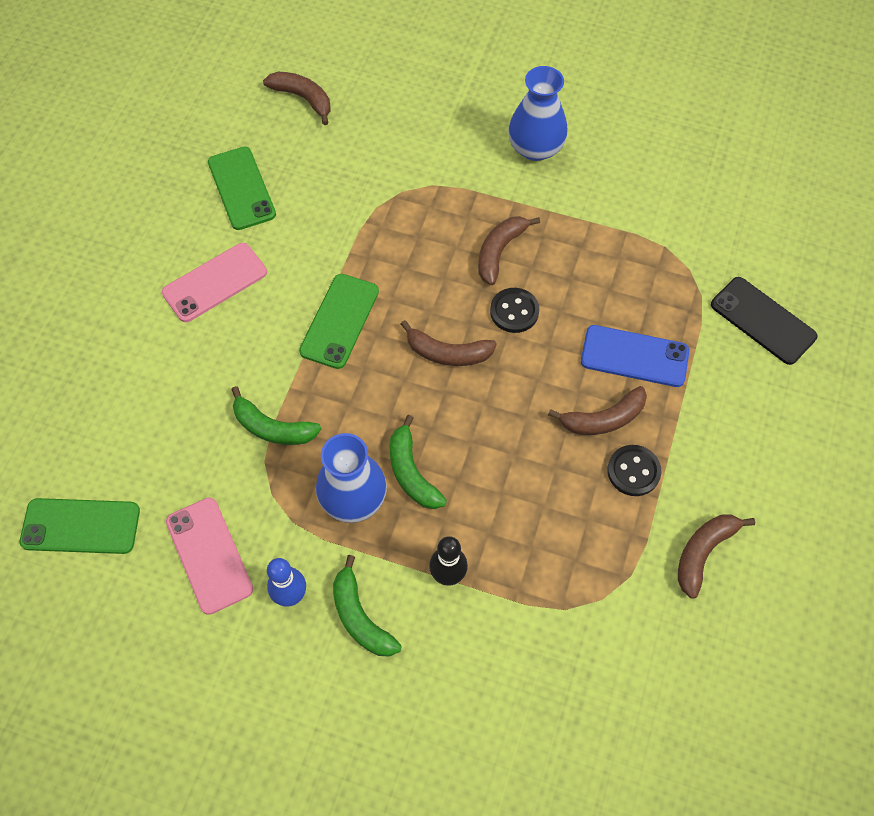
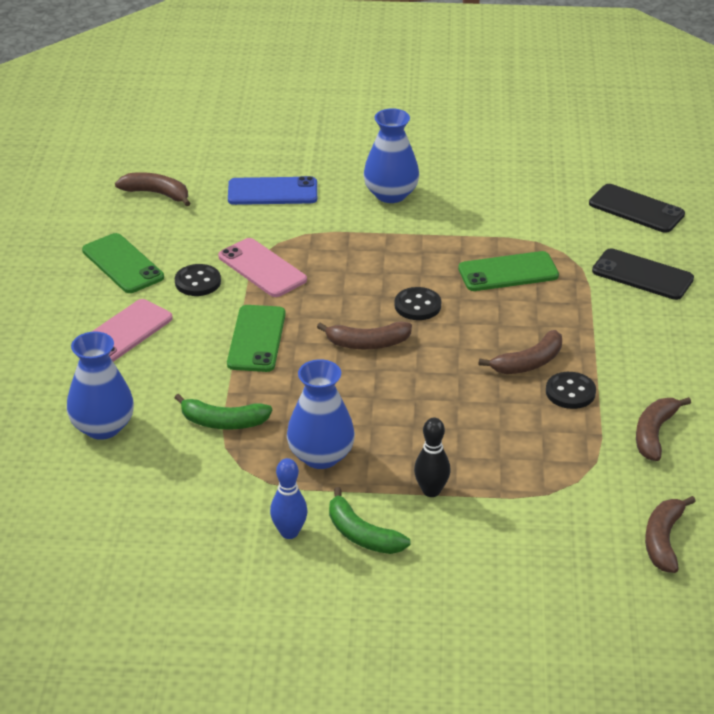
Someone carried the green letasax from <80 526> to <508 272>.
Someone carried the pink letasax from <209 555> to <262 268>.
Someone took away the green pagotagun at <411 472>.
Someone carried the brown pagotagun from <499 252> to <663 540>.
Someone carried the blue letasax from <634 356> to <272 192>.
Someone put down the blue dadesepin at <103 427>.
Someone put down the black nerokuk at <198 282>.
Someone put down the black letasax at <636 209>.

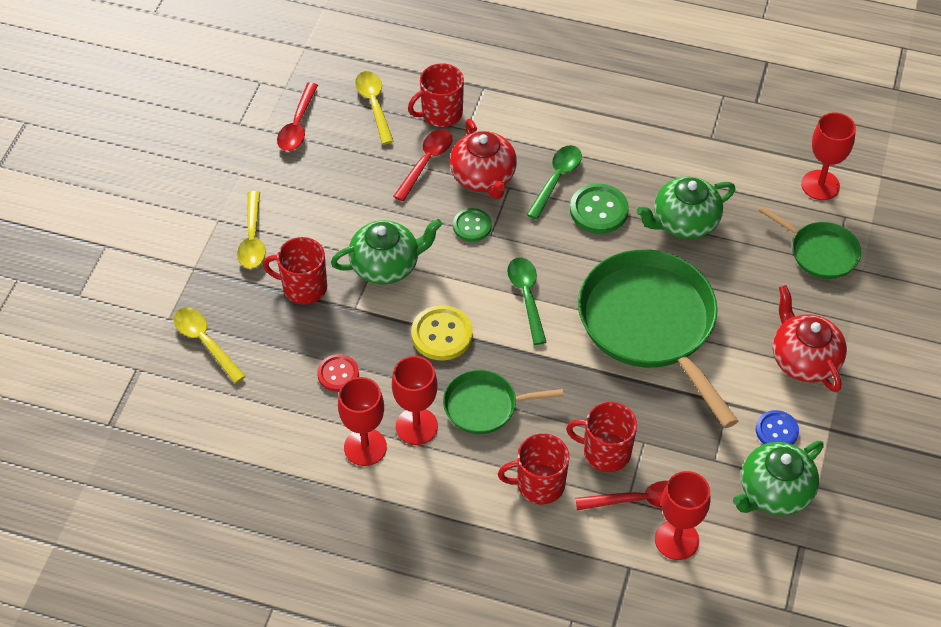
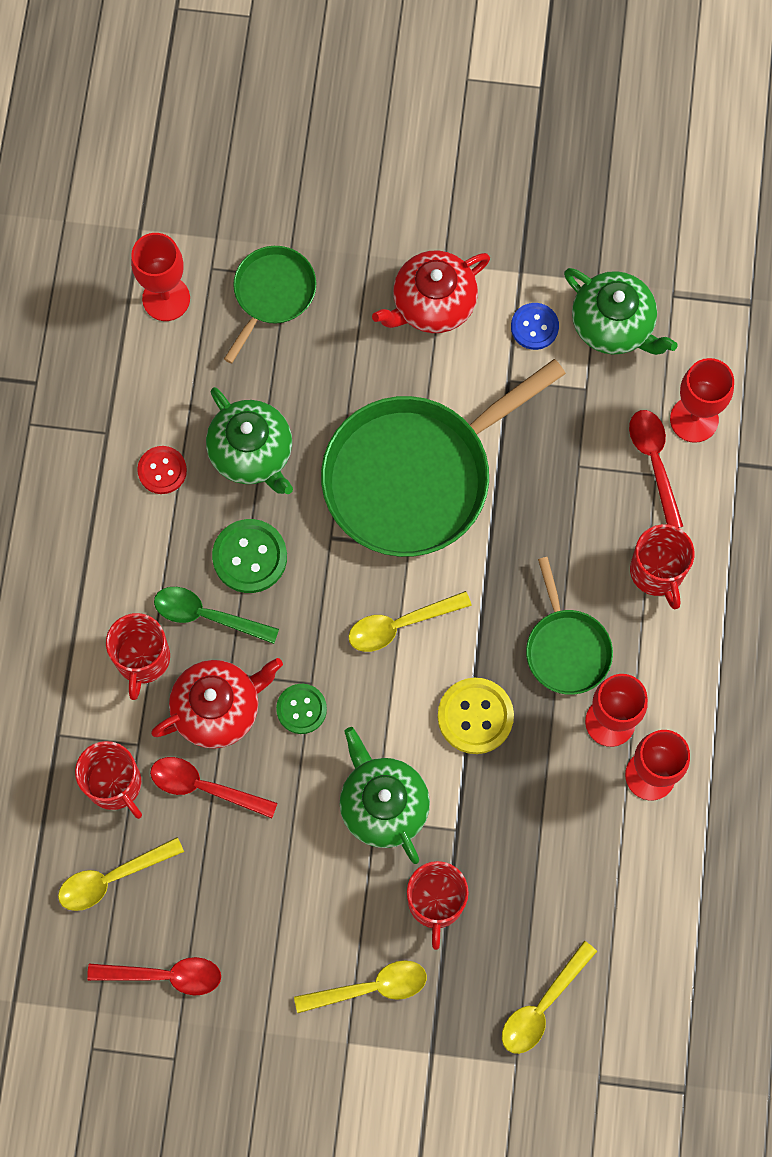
Someone carried the red nerokuk from <338 374> to <162 470>.
Someone repainted the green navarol at <526 297>, which became the yellow navarol at <400 625>.
Someone carried the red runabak from <605 452> to <142 659>.

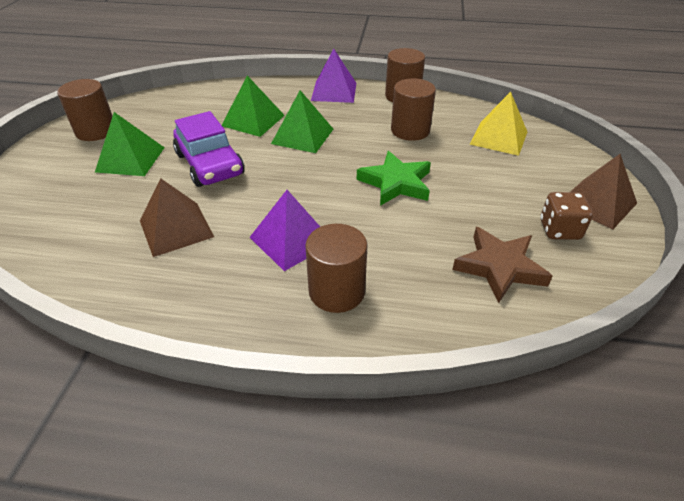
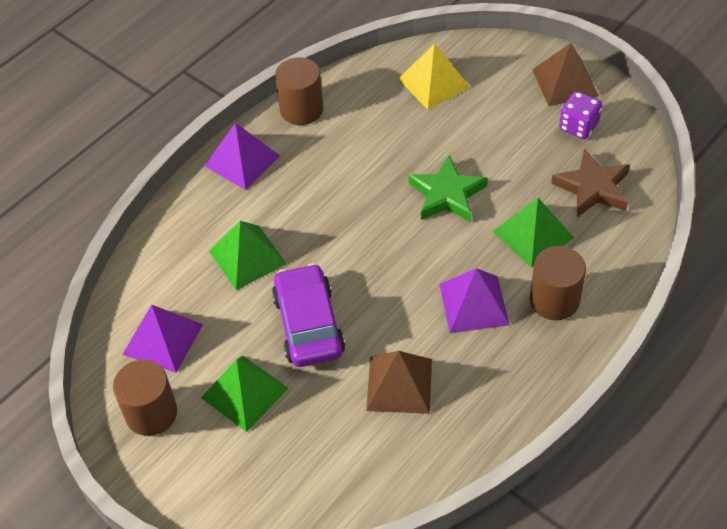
Someone rotated the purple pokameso at <210 164> by 105 degrees counterclockwise.
Someone carried the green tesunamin from <302 136> to <533 234>.
Someone took away the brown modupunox at <410 130>.
Someone repainted the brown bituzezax at <559 230>, which became the purple bituzezax at <578 126>.
Someone put down the purple tesunamin at <162 339>.

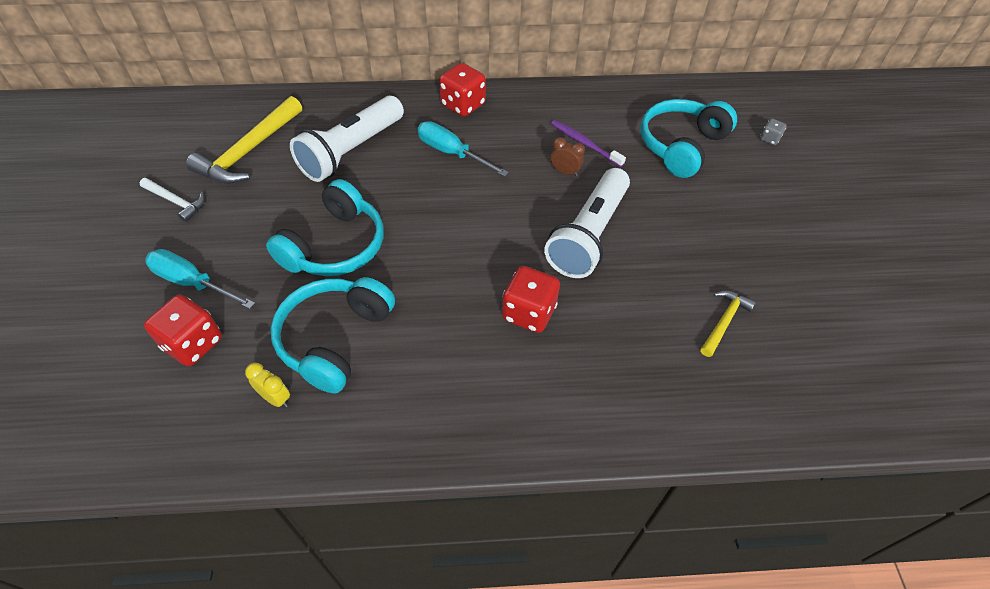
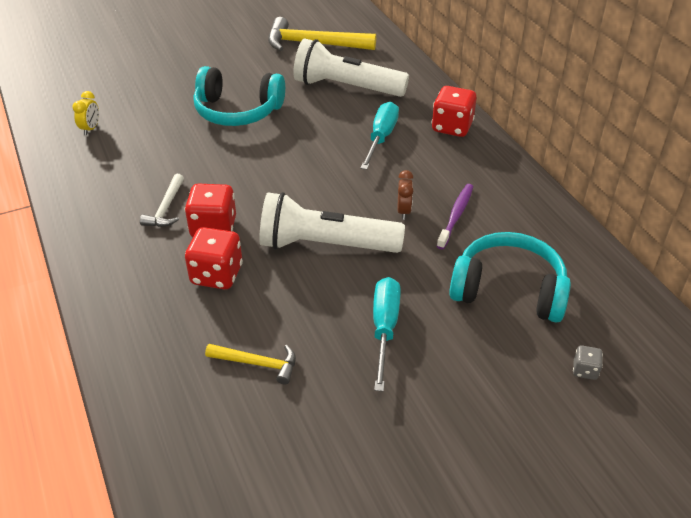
Someone carried the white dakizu from <176 202> to <166 208>.
Someone carried the red bituzezax from <193 343> to <216 275>.
Someone carried the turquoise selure from <192 283> to <384 329>.
Someone took away the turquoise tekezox at <334 339>.

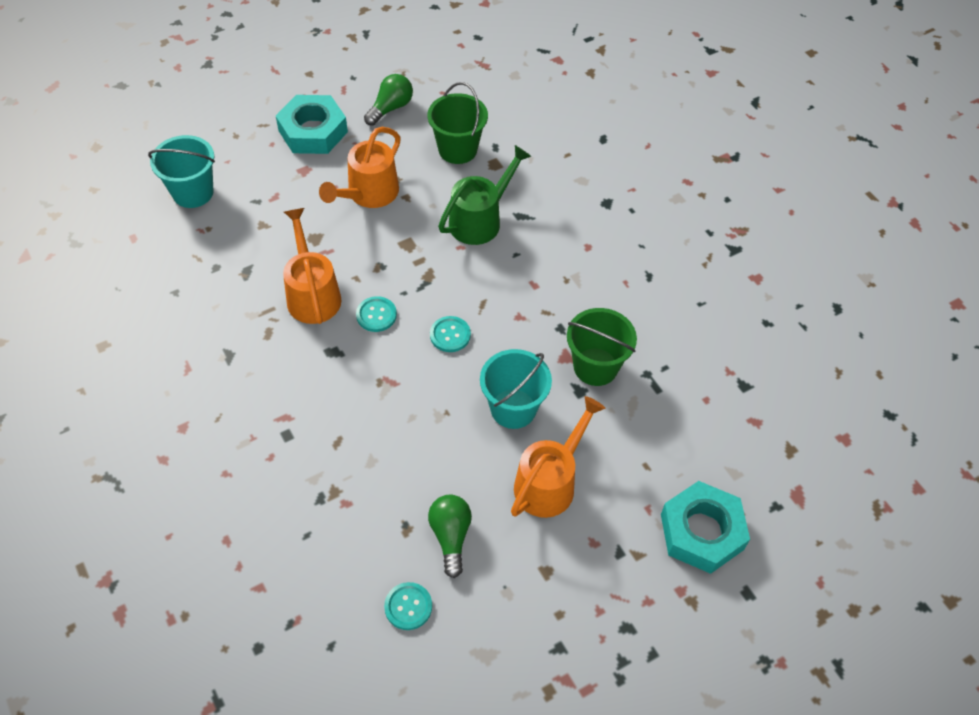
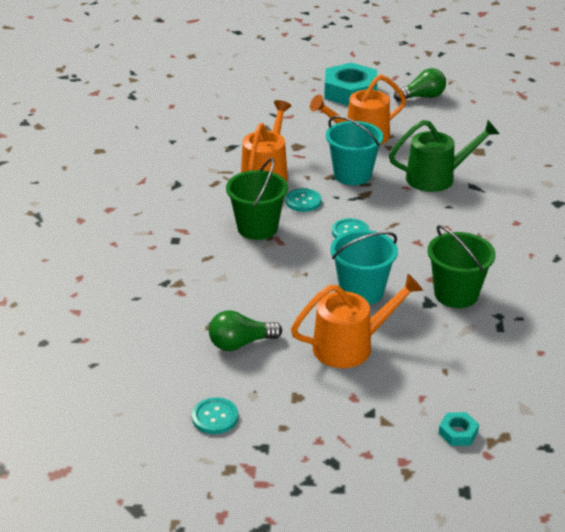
Someone carried the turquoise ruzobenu from <193 192> to <352 175>.
Someone carried the turquoise nerokuk from <408 606> to <215 417>.
Someone carried the green ruzobenu from <457 149> to <257 228>.
Someone rotated the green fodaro at <450 536> by 135 degrees counterclockwise.
Someone scaled the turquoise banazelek at <702 532> by 0.44.

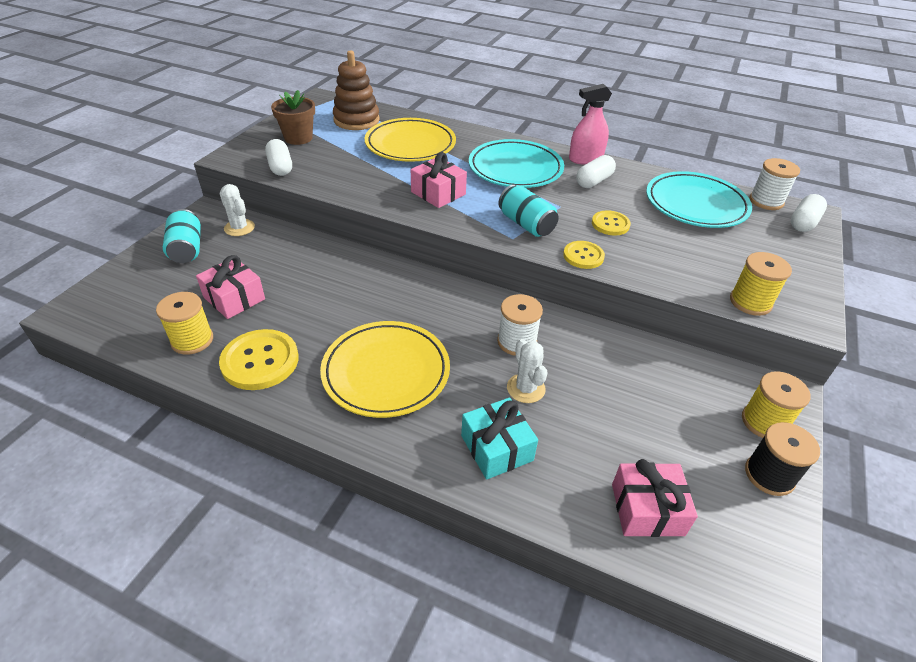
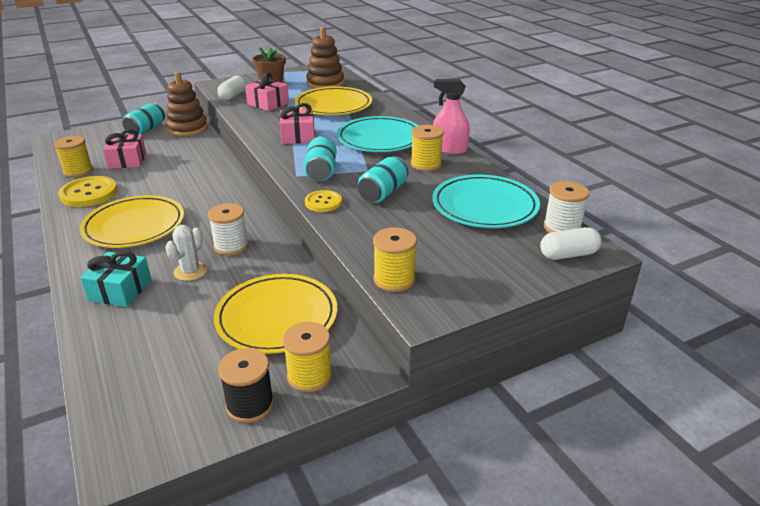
Someone swapped the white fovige at <239 228> for the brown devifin at <187 128>.
Someone swapped the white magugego at <593 181> for the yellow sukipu at <426 164>.
Someone swapped the yellow nerokuk at <610 224> for the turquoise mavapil at <383 193>.
Someone carried the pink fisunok from <647 509> to <268 103>.
Someone put down the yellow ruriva at <277 317>.

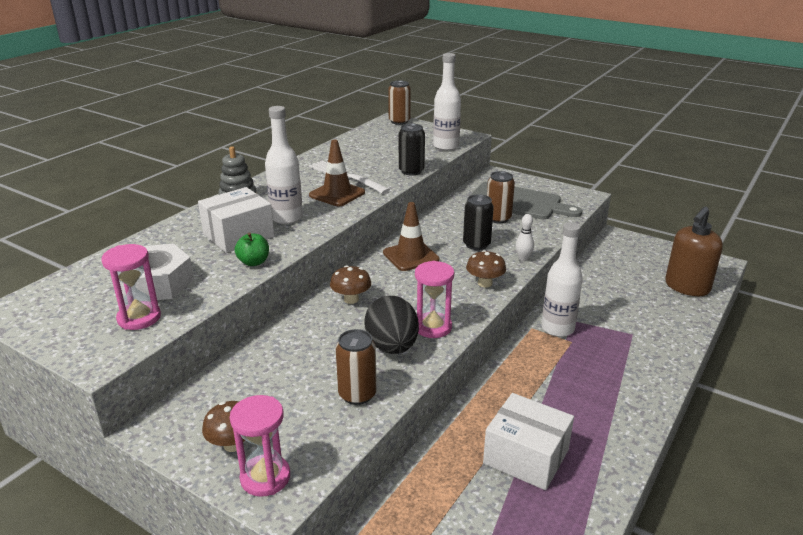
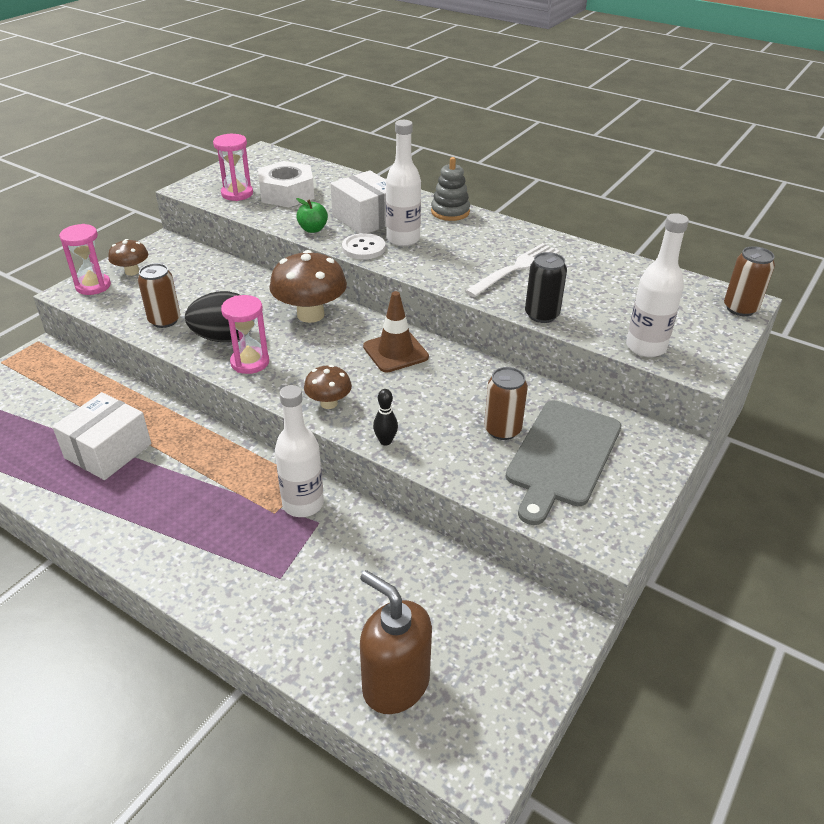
Someone took away the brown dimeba at <337 194>.
Someone scaled the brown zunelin at <351 299> by 1.83.
Someone took away the black mavapil at <476 244>.
Someone repainted the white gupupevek at <523 259>, which became the black gupupevek at <385 441>.
Someone put down the white nerokuk at <363 248>.

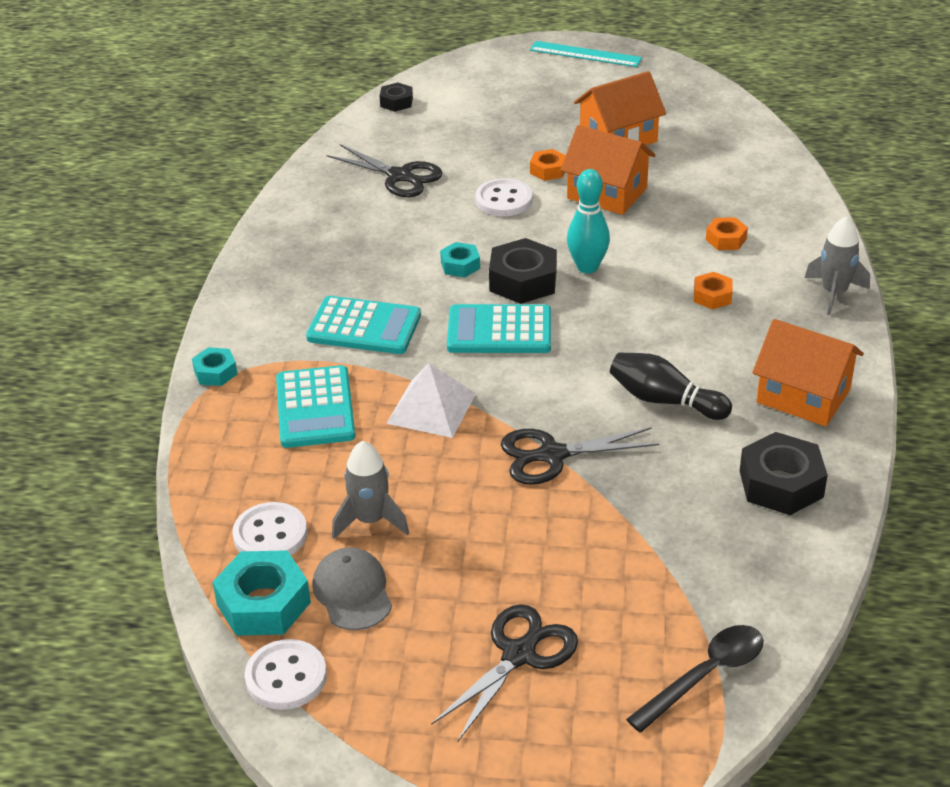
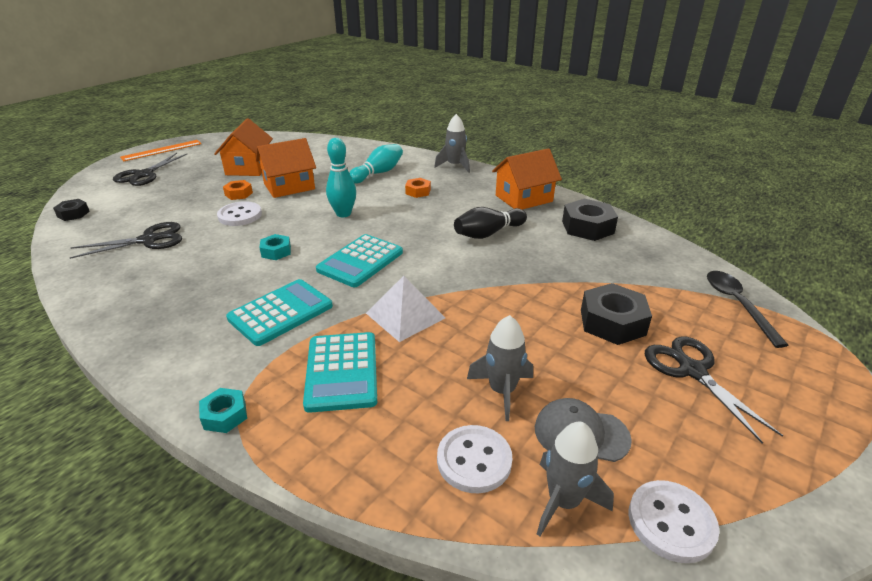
Someone swapped the turquoise banazelek at <263 603> for the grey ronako at <563 501>.
Someone rotated the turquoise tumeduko at <315 408> by 60 degrees clockwise.
Someone carried the black banazelek from <523 281> to <612 322>.
Someone carried the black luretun from <552 455> to <144 175>.
Someone repainted the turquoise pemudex at <585 54>, which became the orange pemudex at <162 150>.
Someone swapped the orange banazelek at <726 239> for the turquoise gupupevek at <378 173>.

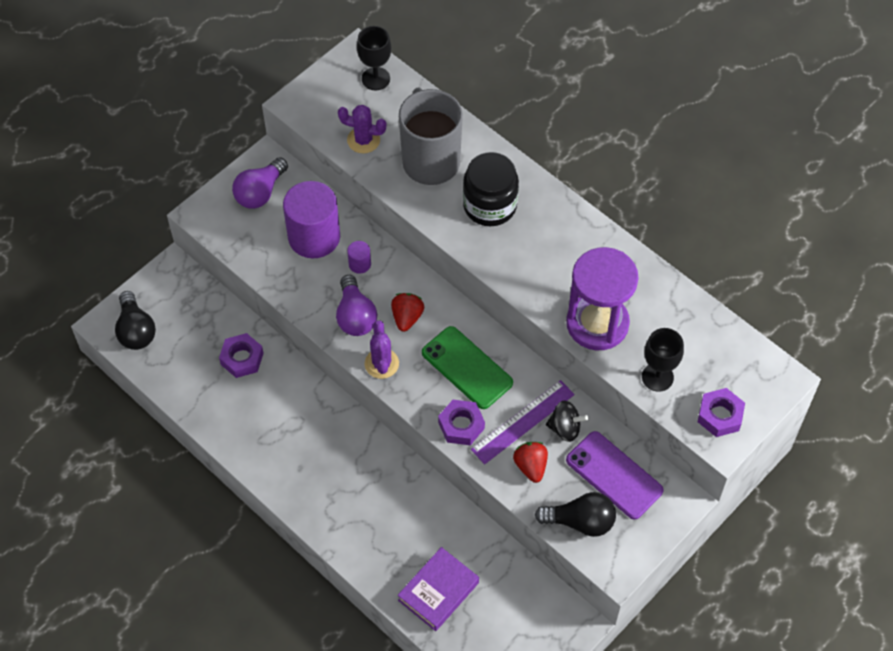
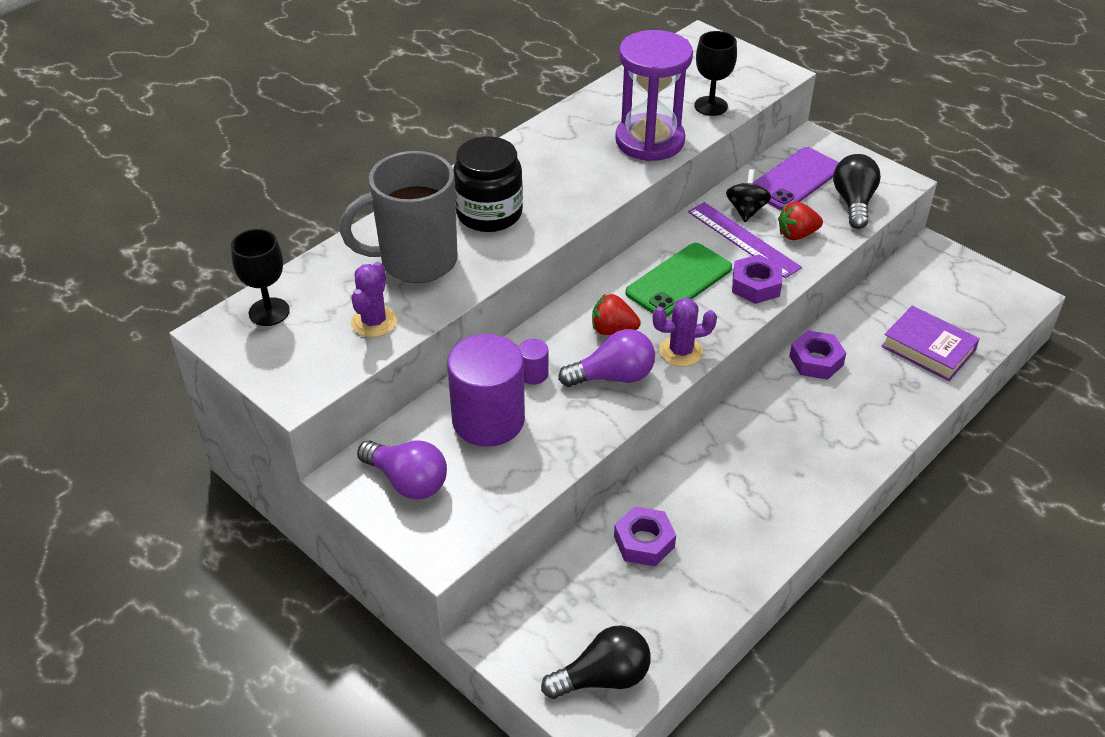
Someone carried the purple banazelek from <720 416> to <816 361>.

